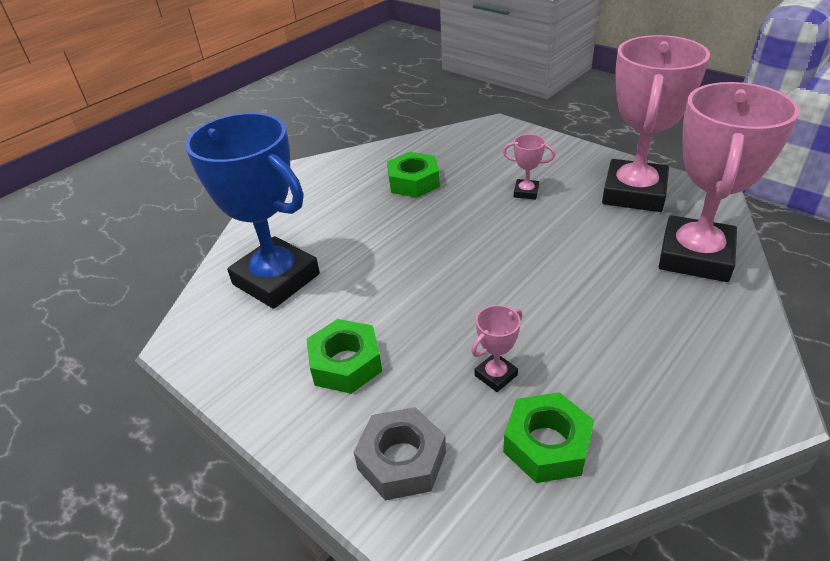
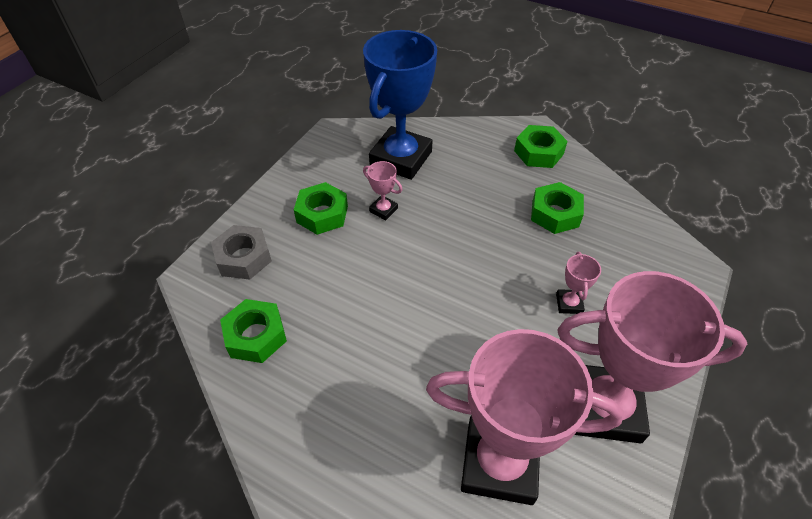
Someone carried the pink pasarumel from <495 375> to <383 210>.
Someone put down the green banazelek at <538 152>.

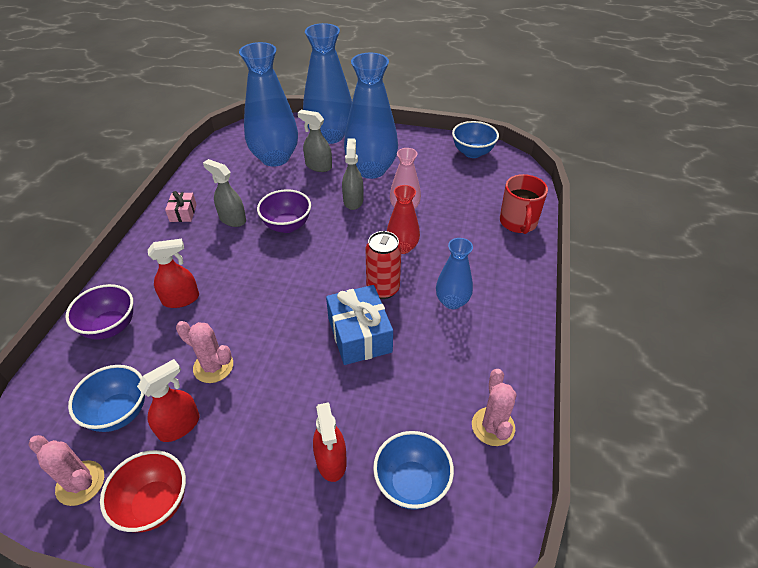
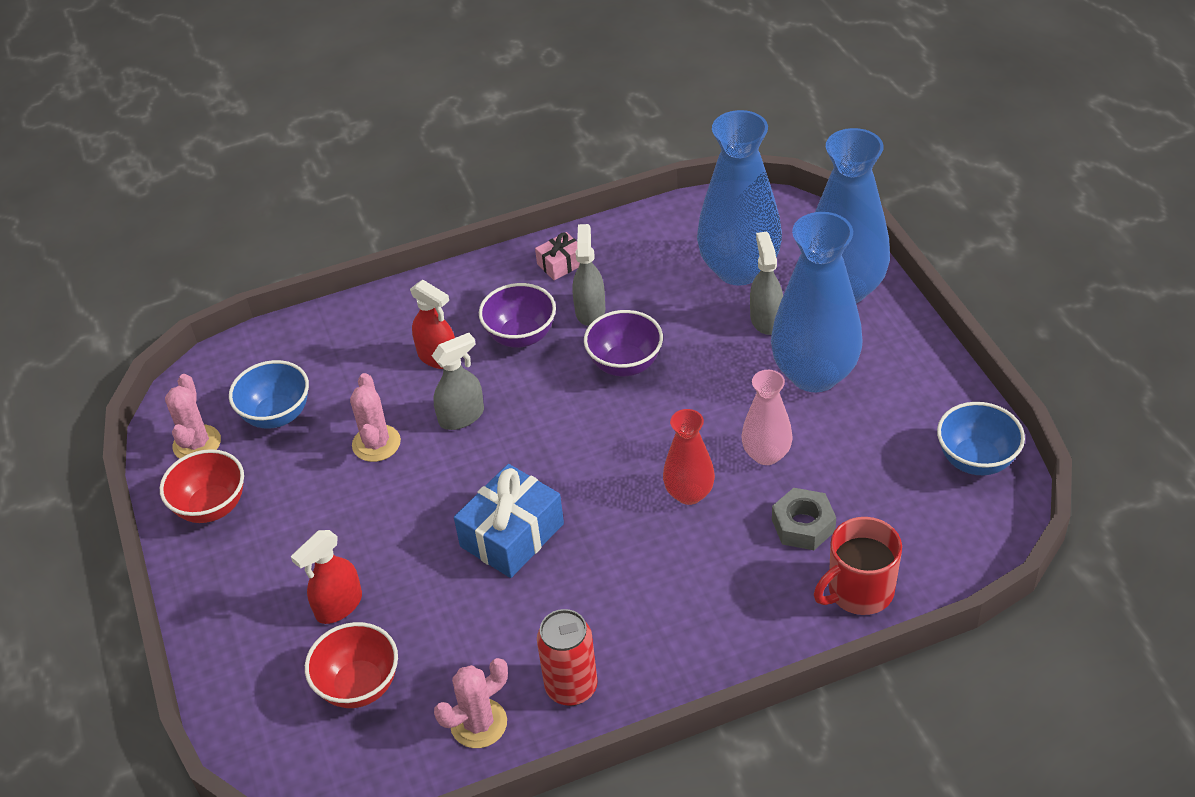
Someone carried the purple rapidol from <110 327> to <521 336>.
Someone took away the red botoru at <179 426>.
Someone carried the grey botoru from <353 200> to <462 416>.
Someone carried the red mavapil from <383 289> to <571 687>.
Someone repainted the blue rapidol at <411 483>, which became the red rapidol at <359 685>.
Someone took away the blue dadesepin at <452 301>.
Someone put down the grey banazelek at <803 525>.

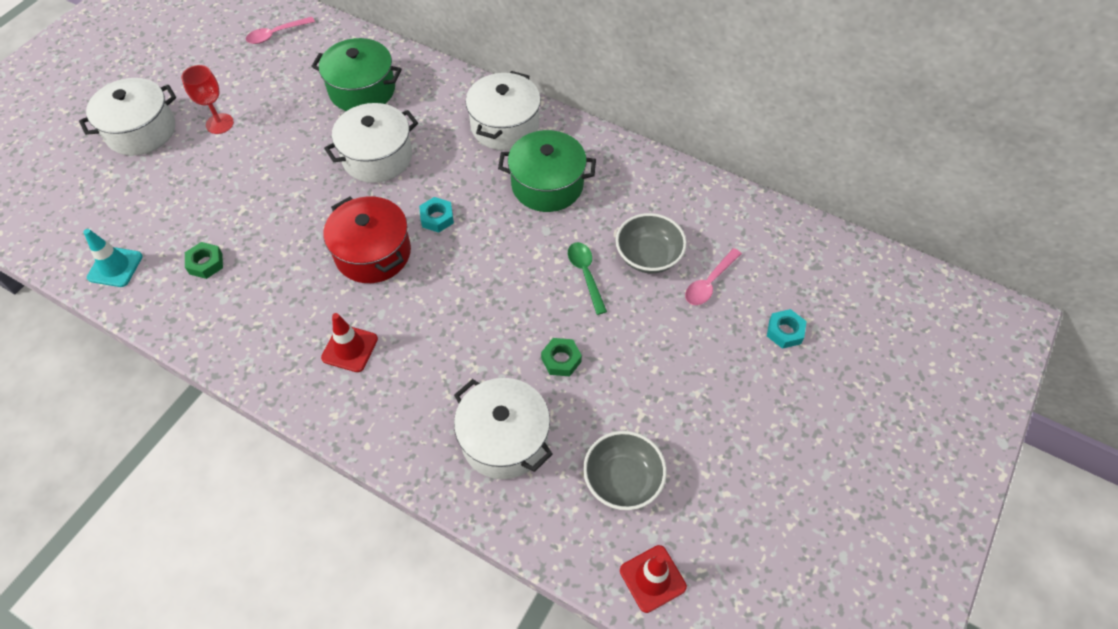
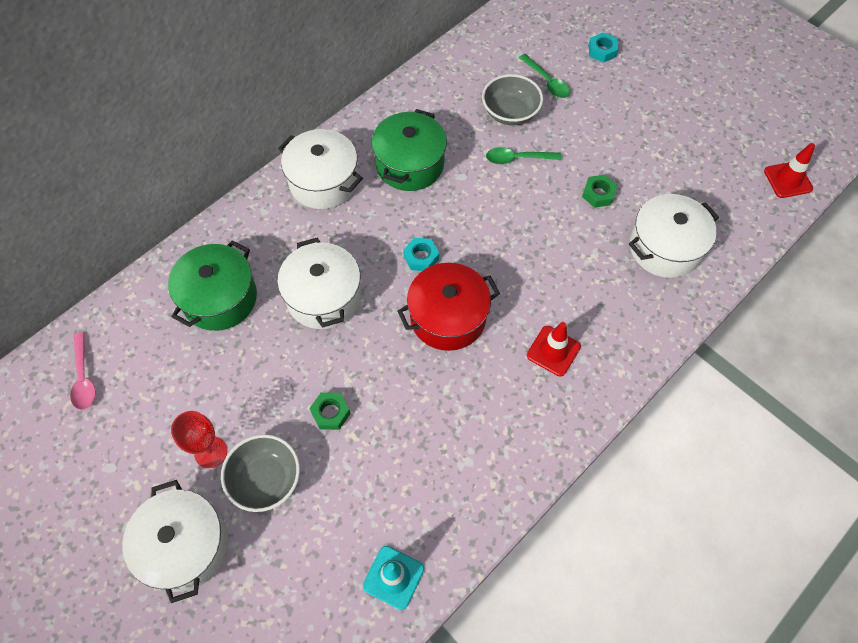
Someone carried the green banazelek from <206 263> to <330 413>.
Someone carried the grey rapidol from <622 480> to <266 479>.
Someone repainted the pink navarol at <709 283>, which became the green navarol at <547 82>.

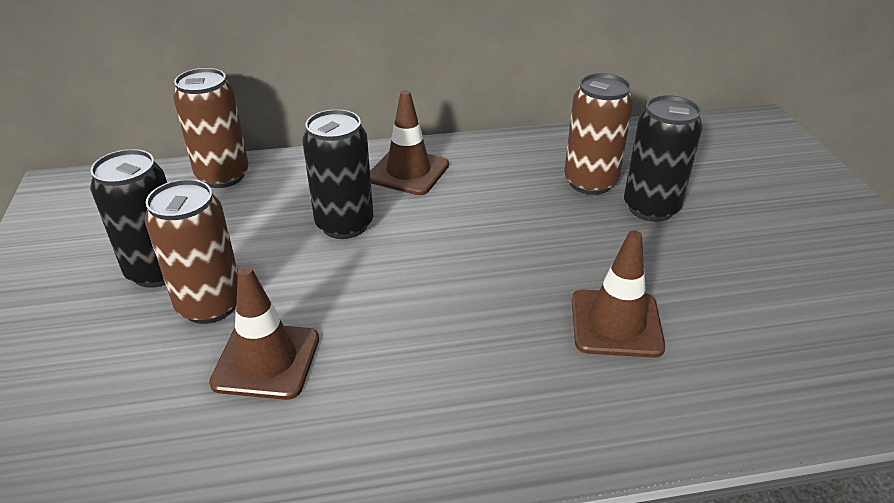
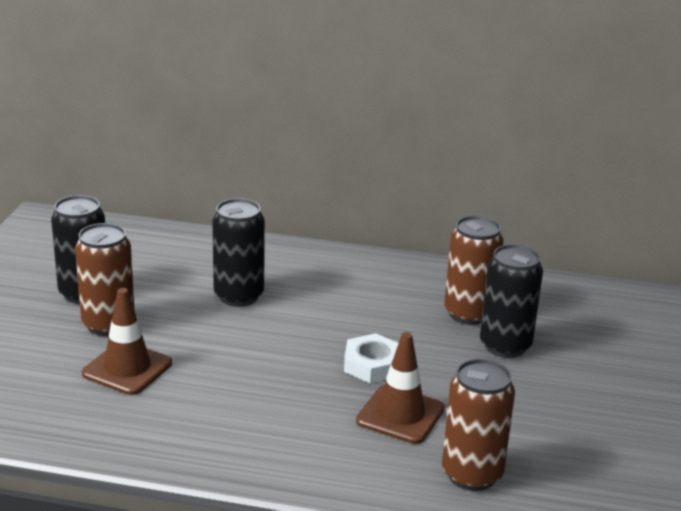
Someone carried the brown mavapil from <223 176> to <472 474>.
Someone took away the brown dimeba at <408 172>.
Someone put down the white banazelek at <372 365>.

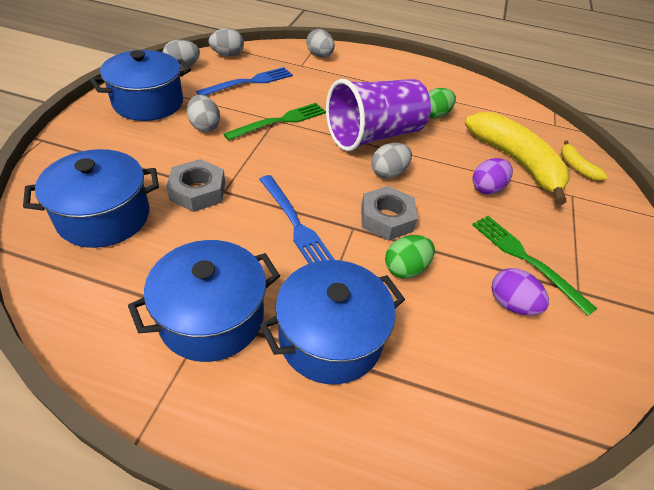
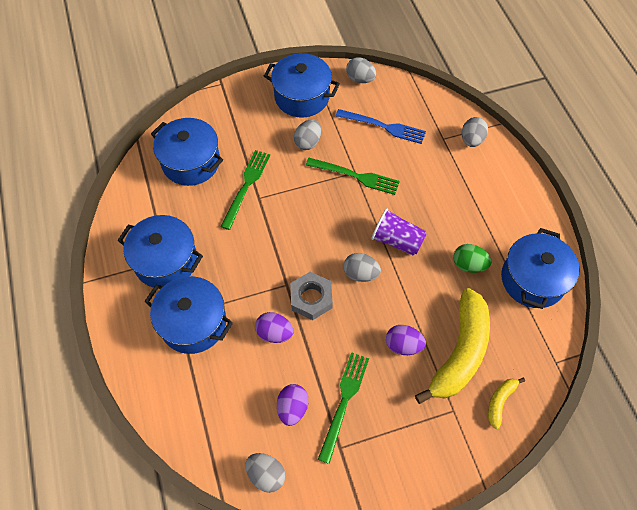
Someone swapped the grey banazelek at <197 191> for the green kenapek at <246 186>.
Someone carried the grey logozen from <227 55> to <266 474>.
Someone took away the blue kenapek at <295 224>.
Someone scaled the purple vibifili at <374 135> by 0.59.
Someone repainted the green logozen at <405 268>, which became the purple logozen at <274 333>.
Someone put down the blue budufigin at <532 279>.

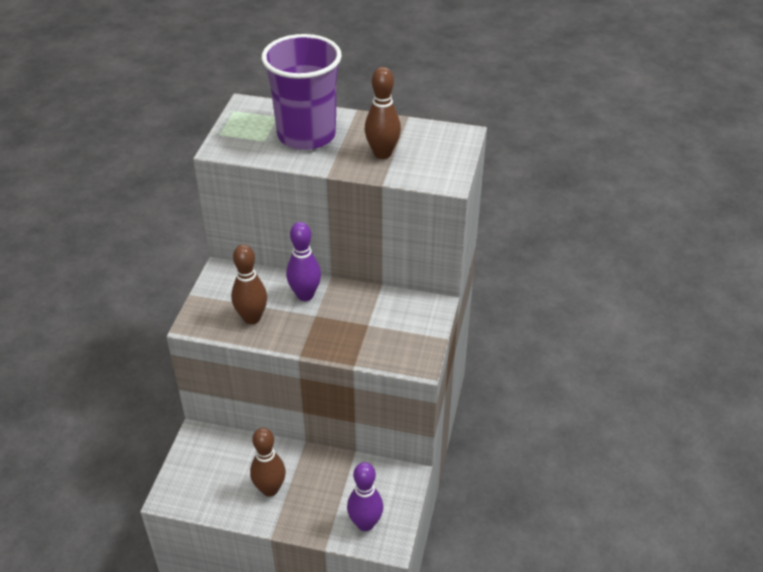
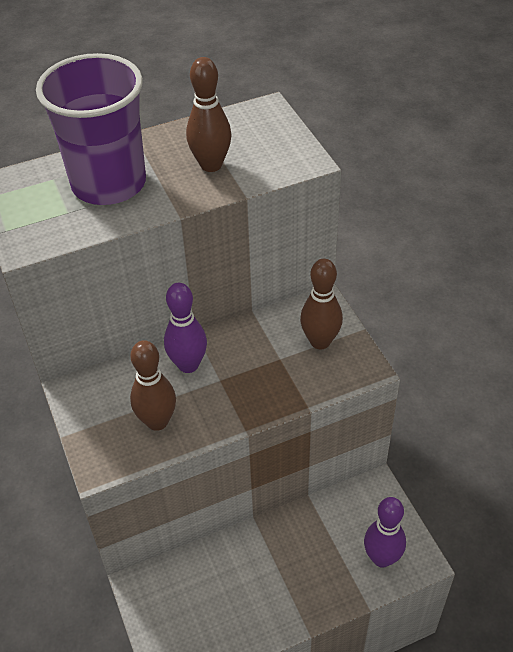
Someone carried the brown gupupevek from <270 489> to <320 341>.

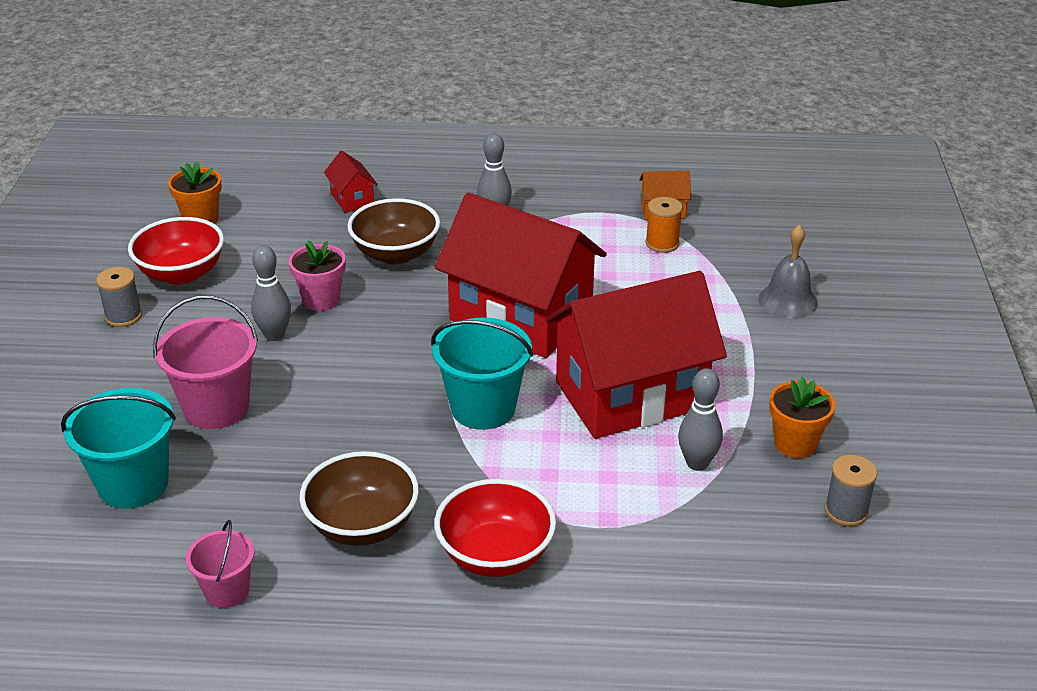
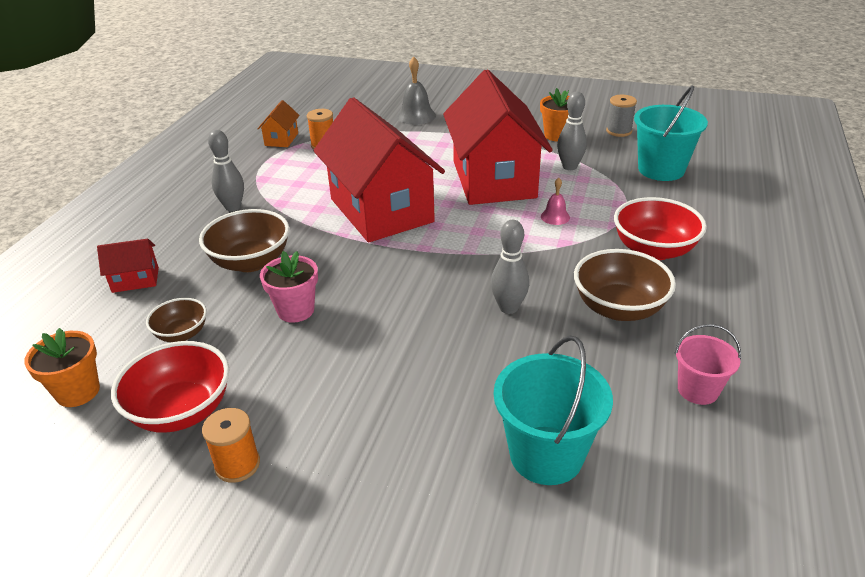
Someone repainted the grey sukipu at <123 316>, which became the orange sukipu at <237 464>.
Someone took away the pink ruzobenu at <216 407>.
Someone carried the grey gupupevek from <274 335> to <508 308>.
Someone carried the turquoise ruzobenu from <483 408> to <661 169>.
Someone rotated the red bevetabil at <521 317> by 75 degrees counterclockwise.
Someone put down the brown rapidol at <182 334>.
Someone put down the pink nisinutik at <555 217>.

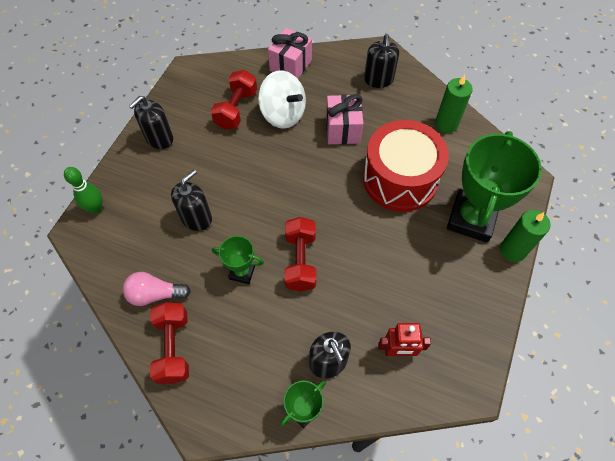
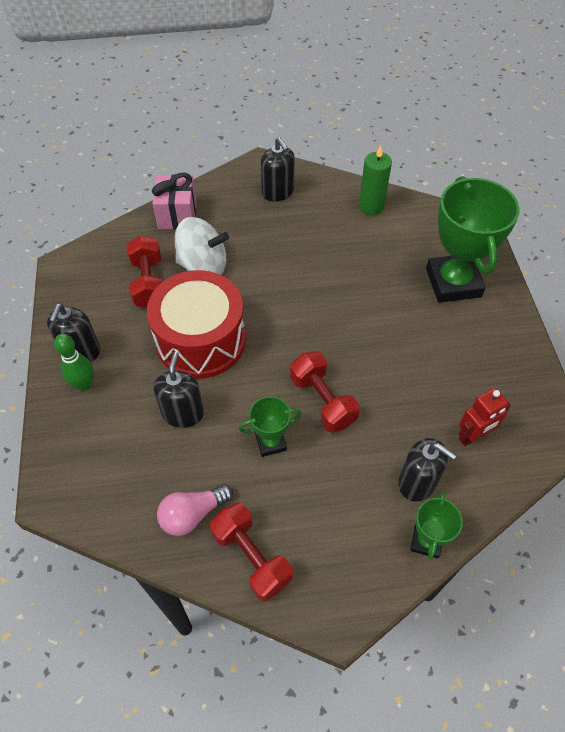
Someone carried the green gupupevek from <96 208> to <84 384>.
Someone took away the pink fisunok at <343 129>.
Someone carried the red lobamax from <400 179> to <201 340>.
Someone took away the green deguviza at <512 250>.

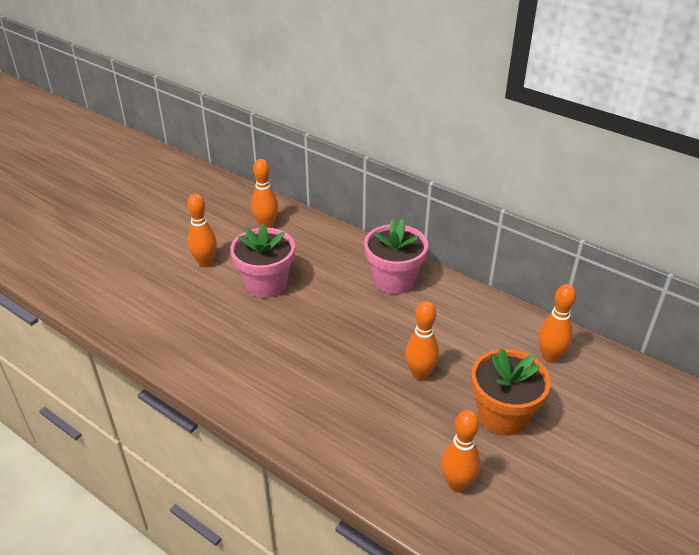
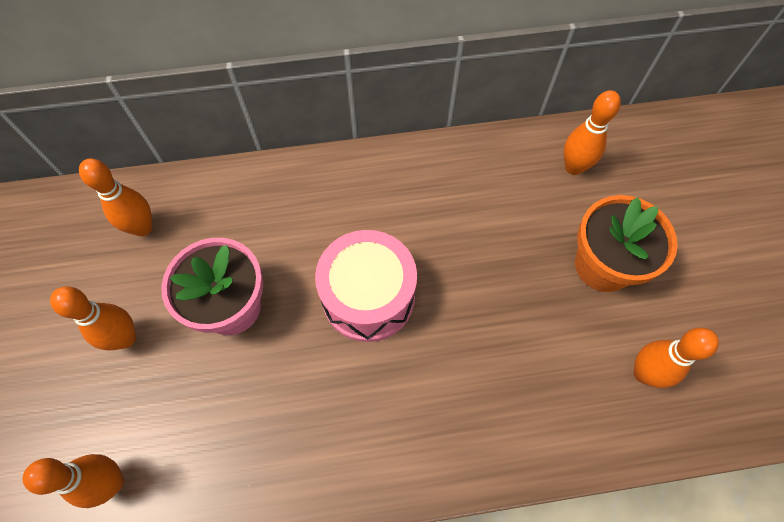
Someone took away the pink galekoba at <394 280>.
Someone carried the orange gupupevek from <420 374> to <112 482>.
Someone put down the pink lobamax at <368 296>.

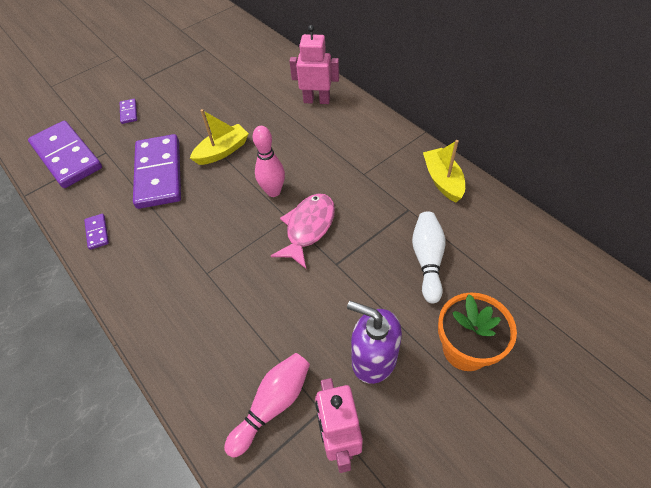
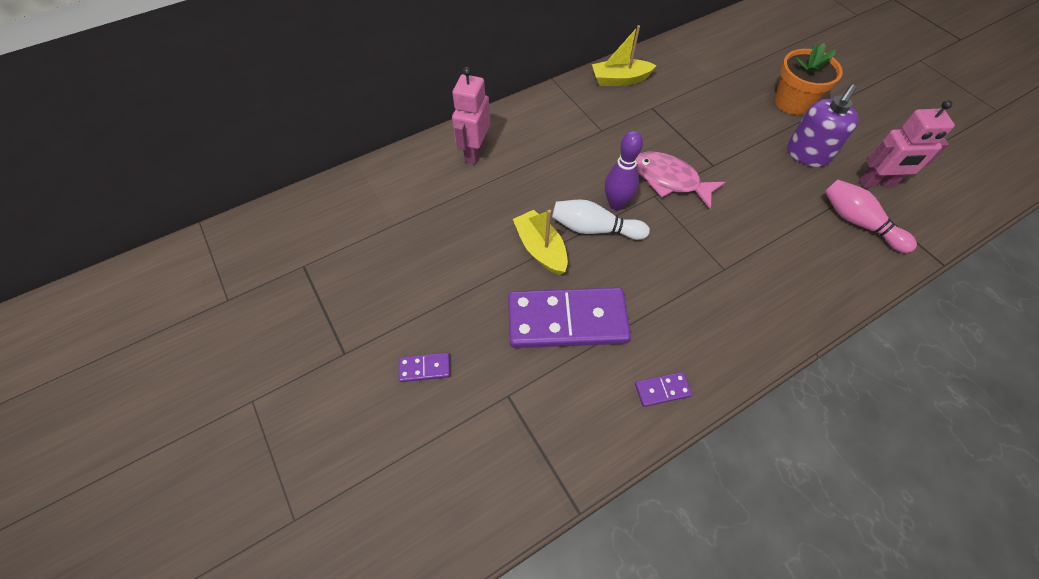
Someone took away the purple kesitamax at <67 156>.
Someone repainted the pink gupupevek at <273 191>, which became the purple gupupevek at <616 204>.
Someone carried the white gupupevek from <427 260> to <594 229>.

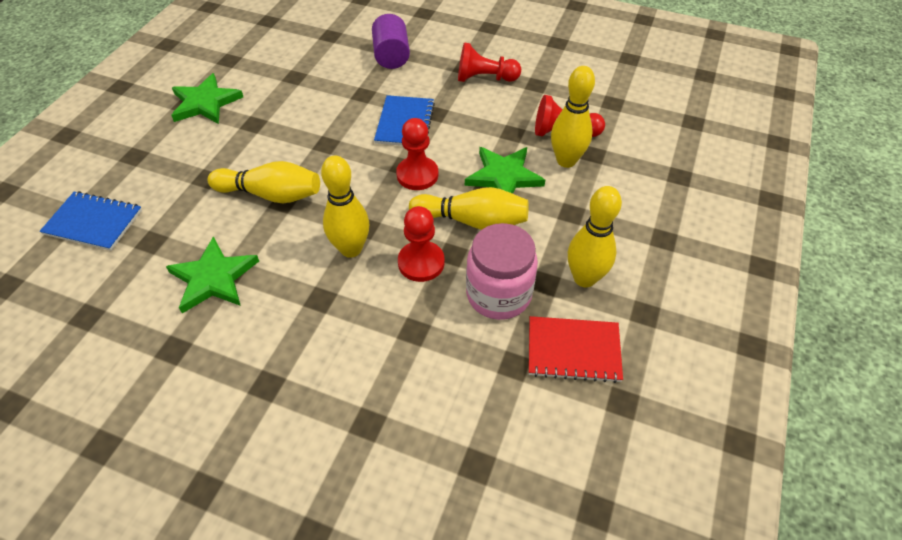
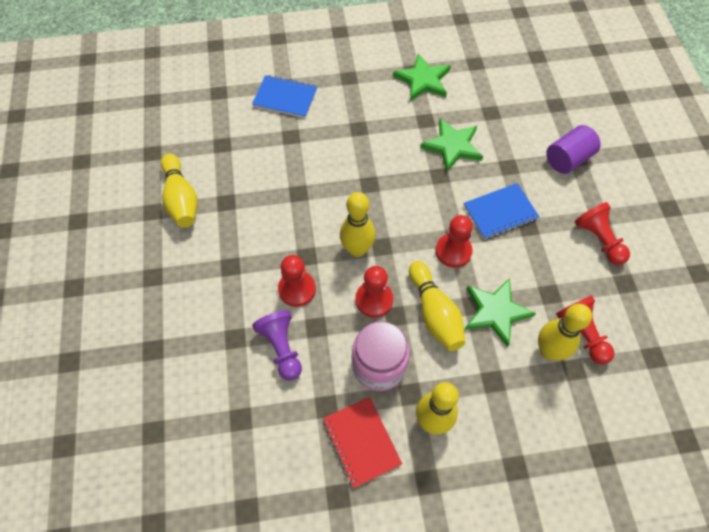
Someone rotated the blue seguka at <93 222> by 60 degrees counterclockwise.
Someone carried the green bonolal from <213 278> to <452 146>.
Someone carried the yellow gupupevek from <271 194> to <181 199>.
Someone put down the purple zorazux at <282 348>.
Someone put down the red zorazux at <297 289>.

